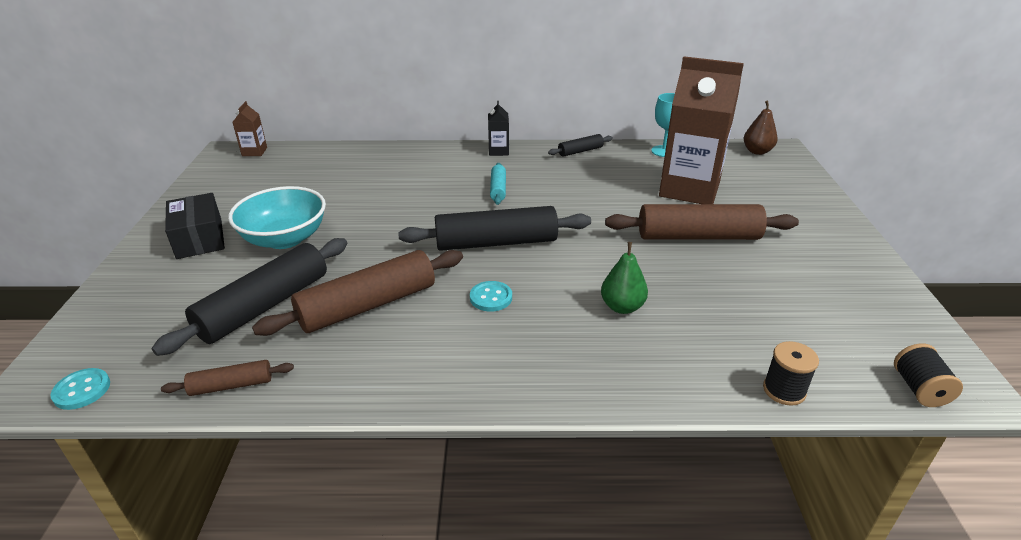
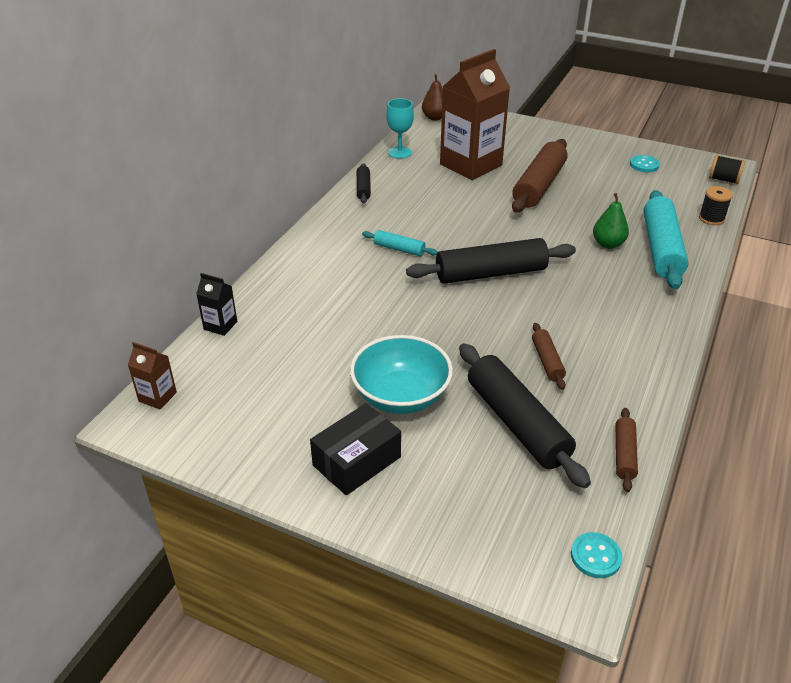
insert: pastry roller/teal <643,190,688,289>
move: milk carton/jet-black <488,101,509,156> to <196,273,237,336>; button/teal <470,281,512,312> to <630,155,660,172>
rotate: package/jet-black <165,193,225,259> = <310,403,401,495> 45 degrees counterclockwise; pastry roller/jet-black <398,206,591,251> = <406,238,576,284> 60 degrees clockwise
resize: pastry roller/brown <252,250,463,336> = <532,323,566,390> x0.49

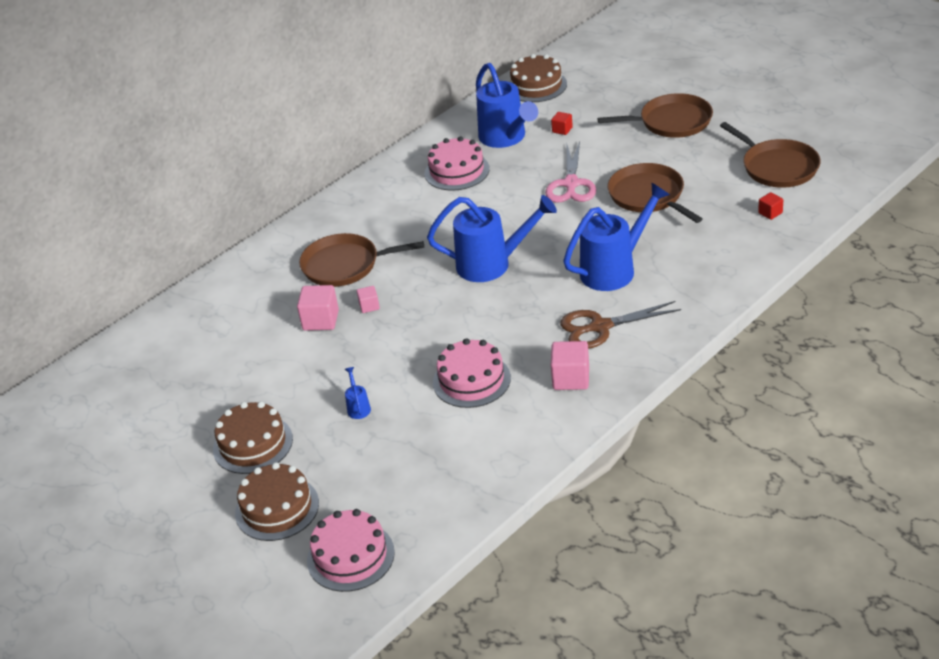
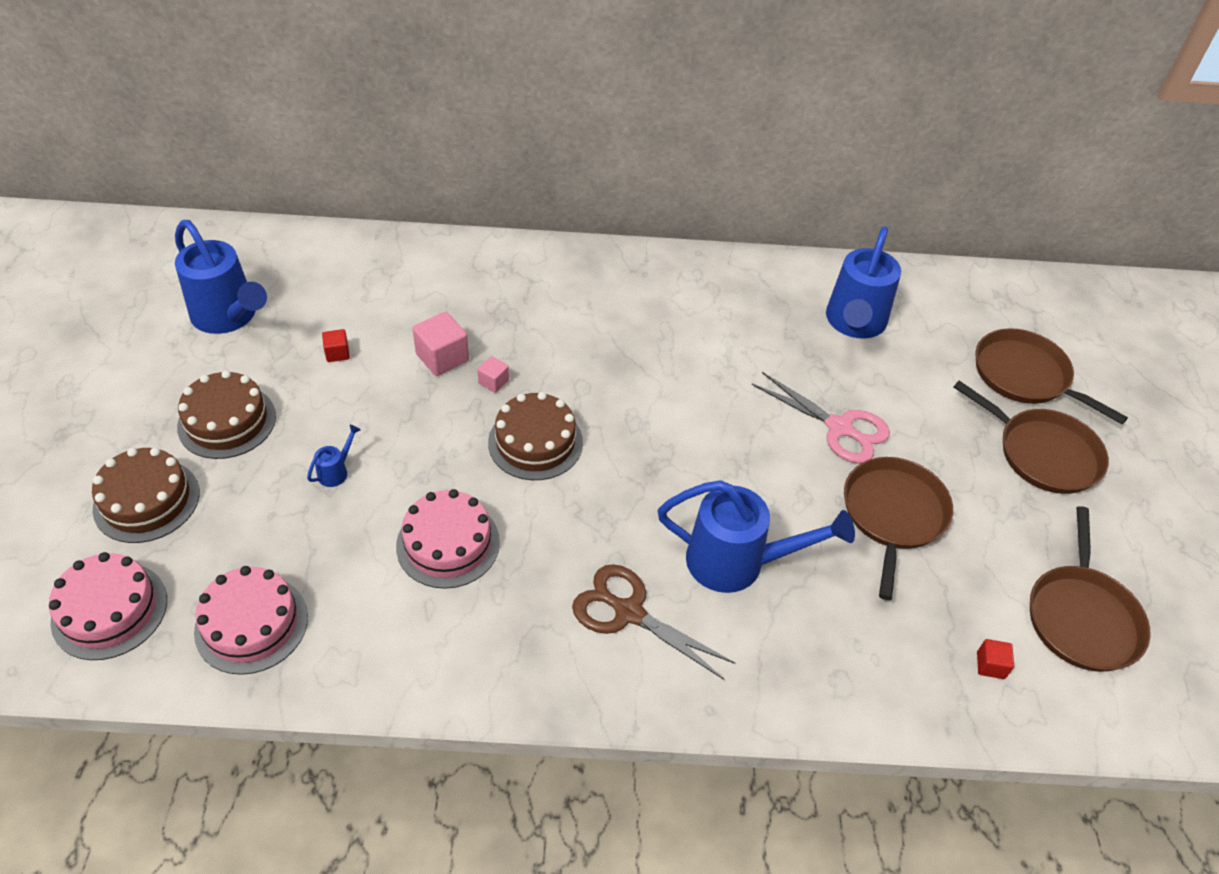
delete: solid cube/rose-pink <551,341,589,390>
move: sprinkling can/cobalt <427,195,557,282> to <175,220,267,334>; gateau/rose-pink <425,136,490,191> to <194,566,308,675>; solid cube/scarlet <551,112,573,135> to <322,329,350,362>; gateau/brown <509,54,567,102> to <488,392,583,480>; frying pan/brown <299,233,424,287> to <975,328,1128,424>
rotate: pair of scissors/rose-pink <545,141,596,203> = <752,372,890,464> 105 degrees counterclockwise

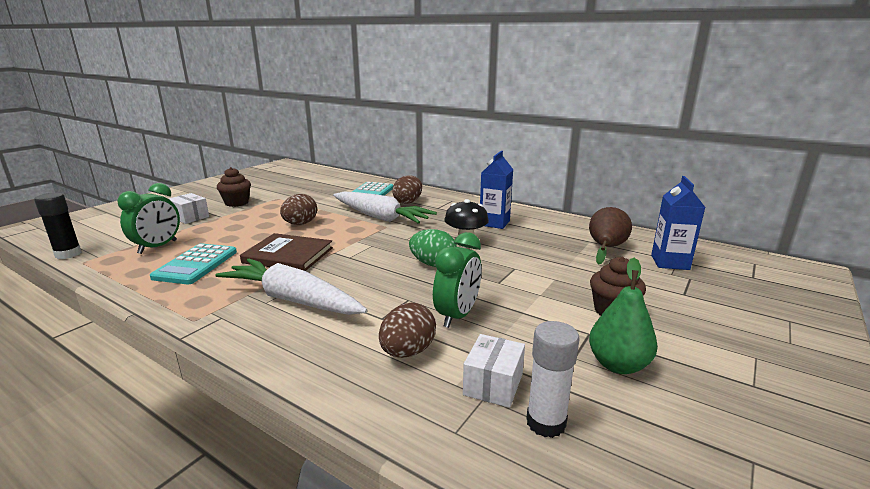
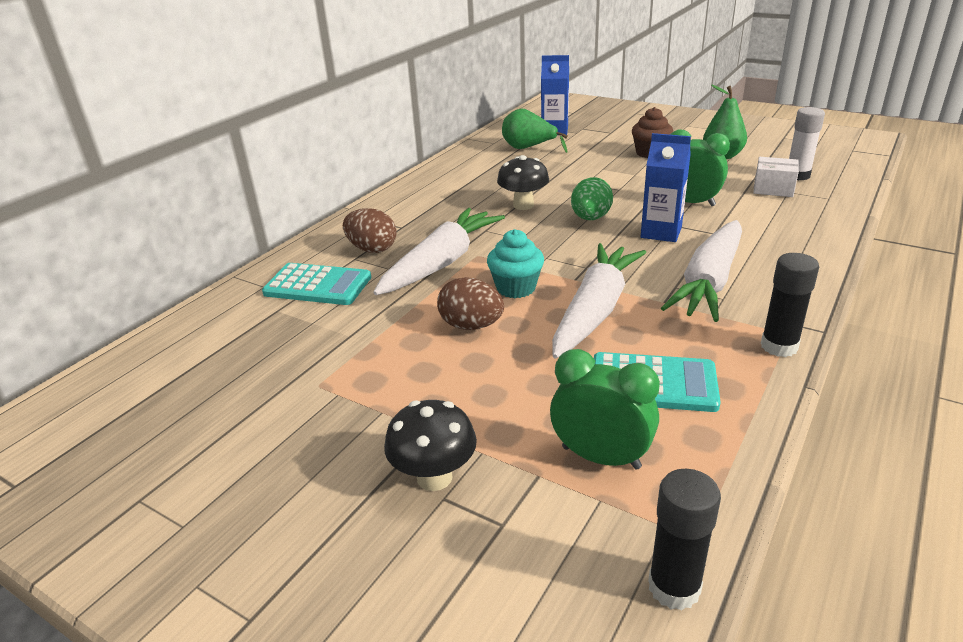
delete: muffin/brown <217,167,251,207>; toy egg/brown <379,303,436,358>
insert: muffin/teal <487,229,544,298>; glue/jet-black <761,253,819,357>
move: milk carton/cobalt <480,151,513,229> to <641,133,691,242>
replace: package/pure white <169,193,209,224> to fungus/jet-black <384,400,477,491>; book/brown <240,233,333,271> to toy carrot/pure white <552,243,646,359>
recolor: pear fruit/brown <589,207,632,265> to pear fruit/green <502,108,568,153>

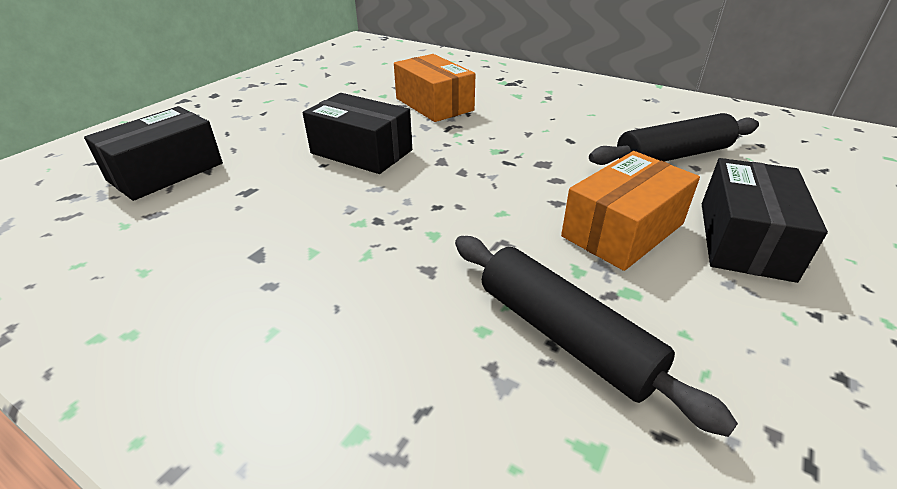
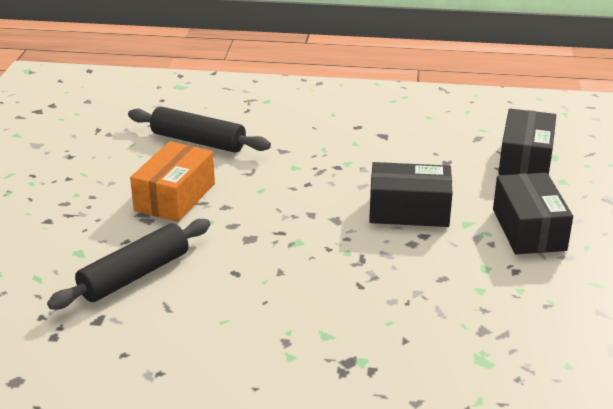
delete: package/orange-coloured <394,54,475,122>
move: package/jet-black <702,158,828,283> to <493,173,573,254>

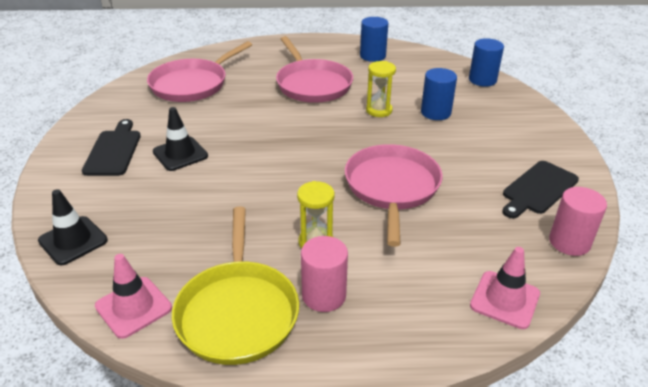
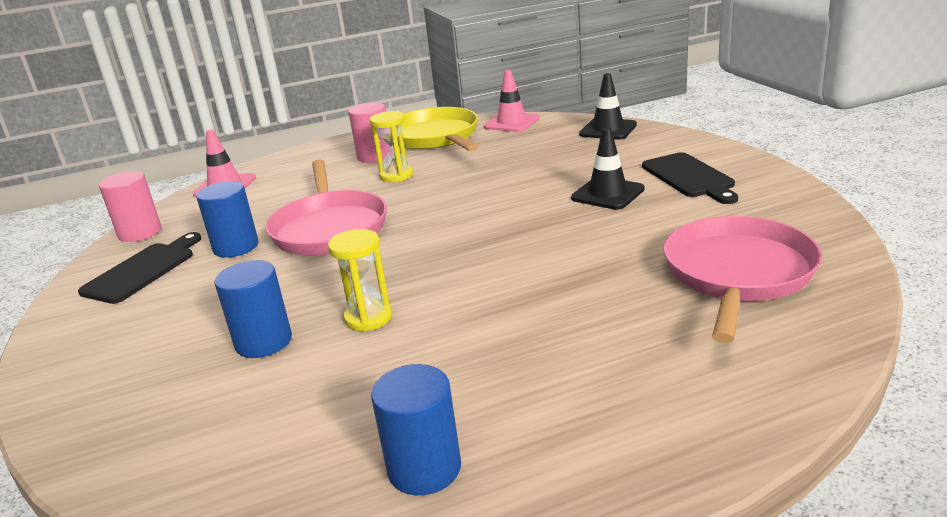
delete: frying pan/rose-pink <276,36,353,103>
move: cylinder shape/cobalt <469,38,504,87> to <196,181,258,258>

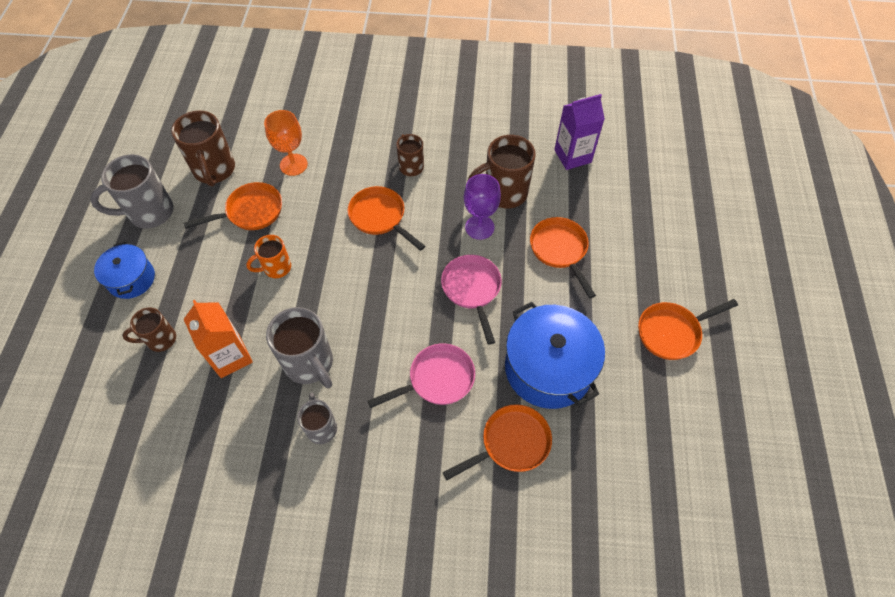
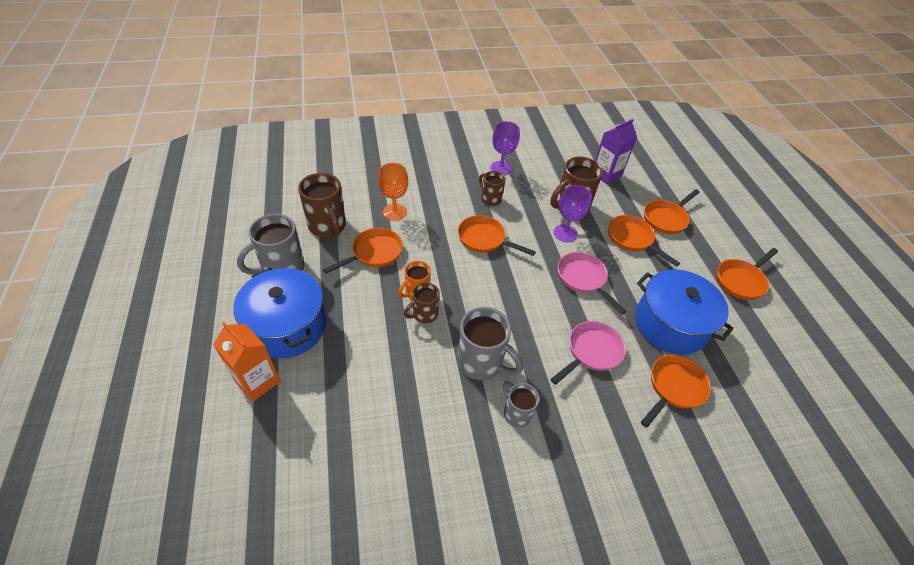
insert: chalice/purple <491,121,520,175>; frying pan/orange-coloured <644,189,700,234>
move: milk carton/orange-coloured <184,300,253,378> to <213,322,281,402>; coffee mug/brown <122,307,176,352> to <404,283,440,323>
resize: pot/cobalt <94,242,155,299> = <233,268,327,359> x1.74

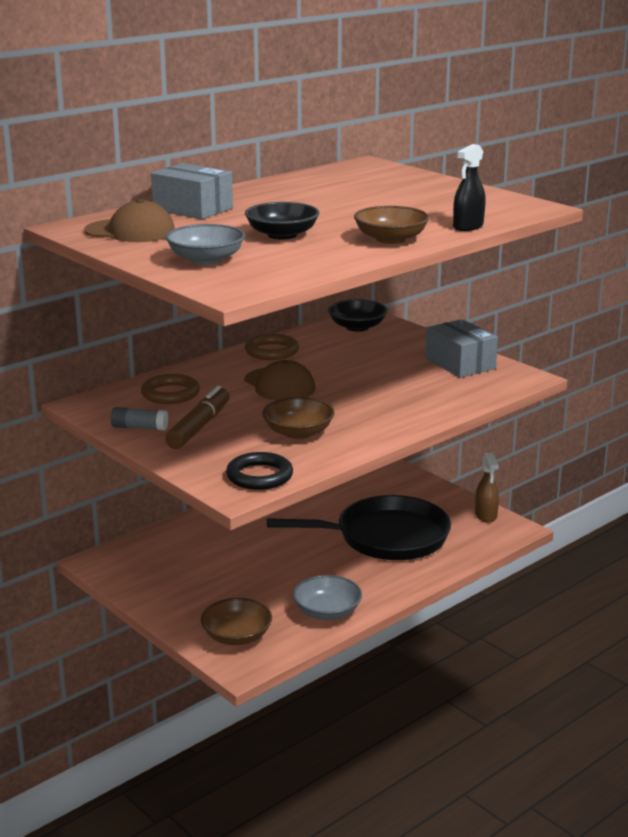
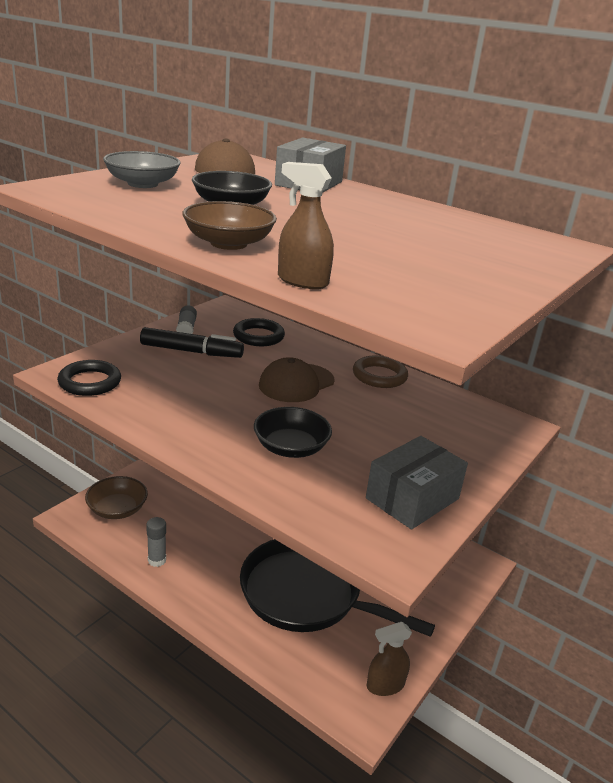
delete: deep dish/brown <262,397,334,439>
move: deep dish/jet-black <328,299,387,332> to <254,407,332,458>
replace: deep dish/gray <293,575,362,620> to glue/gray <146,517,166,567>
recolor: marker/brown <165,386,230,449> to marker/jet-black <140,327,244,358>; ring/brown <141,374,200,404> to ring/jet-black <233,318,285,346>; spray bottle/jet-black <453,144,486,231> to spray bottle/brown <278,162,334,289>
rotate: frying pan/jet-black <267,495,451,560> = <240,539,435,637> 135 degrees clockwise

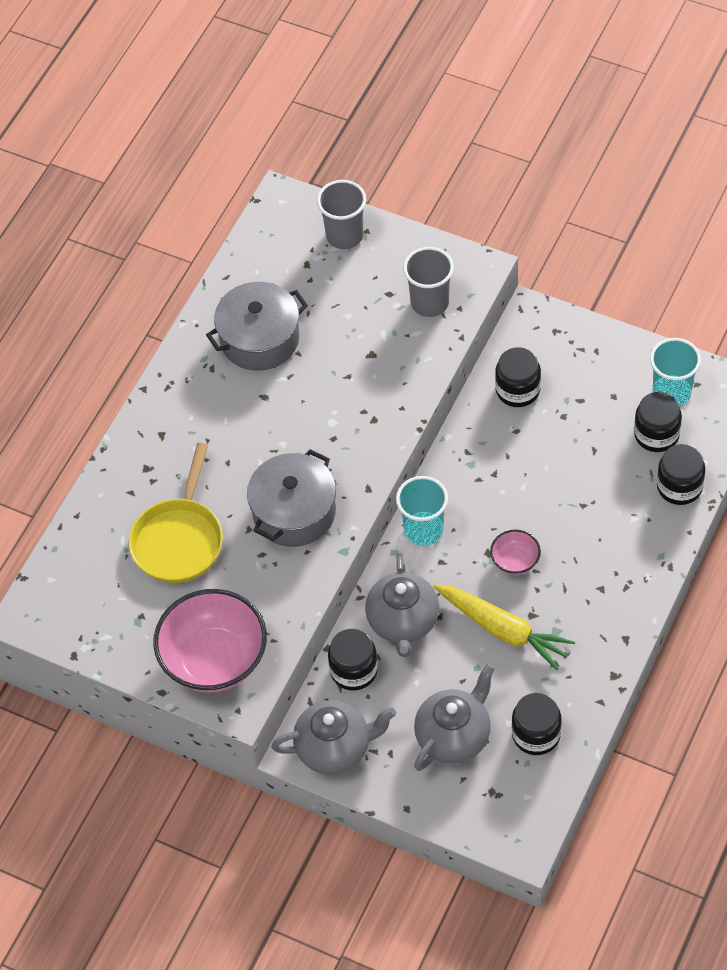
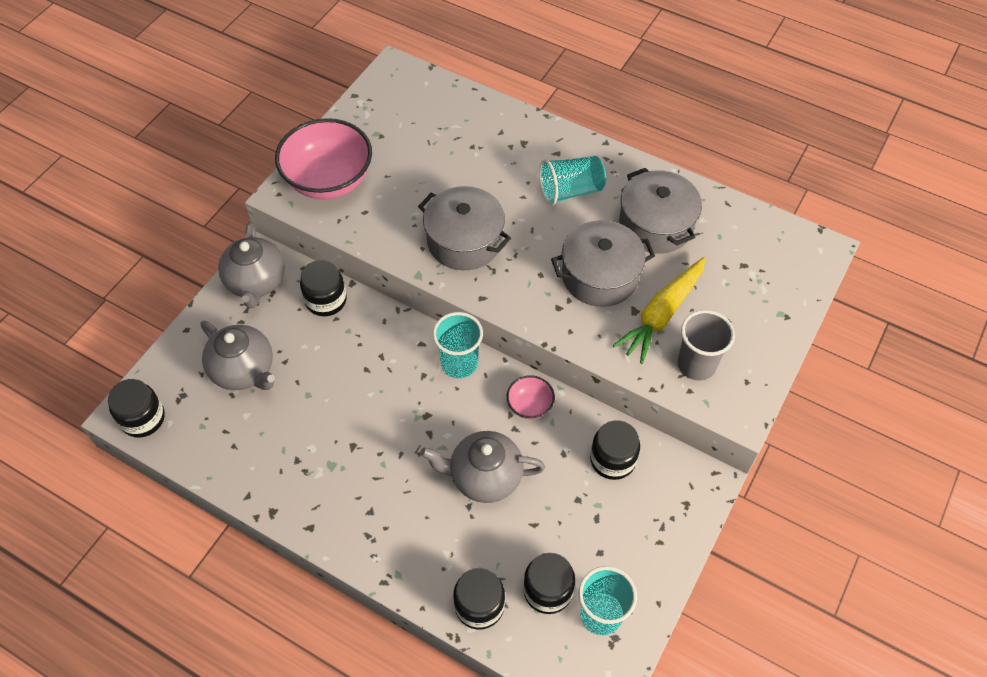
delete: frying pan/golden <129,443,223,583>; tumbler/gray <317,180,366,249>
insert: tumbler/teal <539,156,606,206>; pot/gray <551,220,655,307>
move: preserve jar/jet-black <512,693,562,755> to <108,379,165,438>; tea pot/gray <365,553,439,657> to <420,431,545,503>; deep dish/rose-pink <490,530,541,575> to <507,375,555,419>; toy carrot/golden <433,584,575,670> to <613,257,706,364>

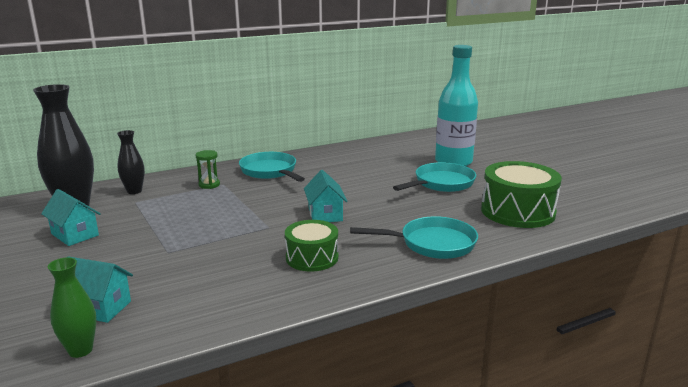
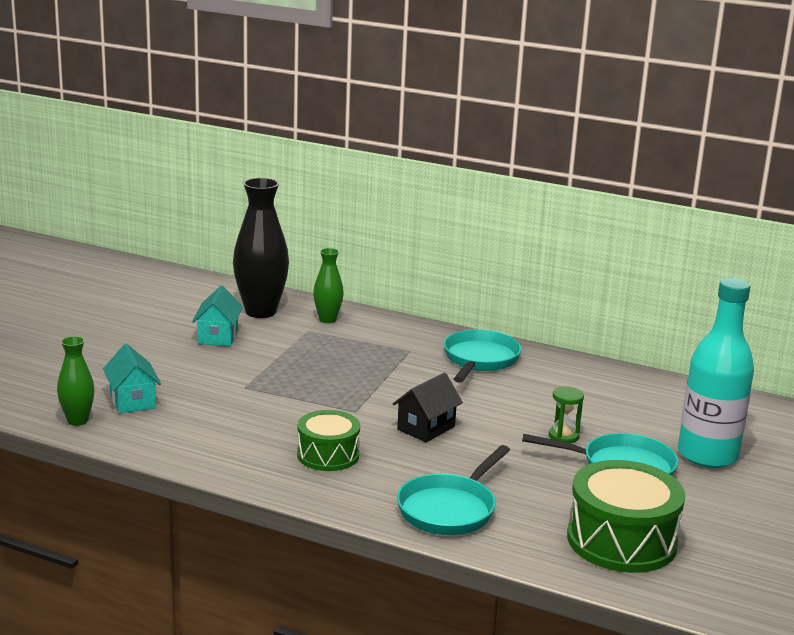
move: sand timer/green <196,150,220,189> to <549,386,584,443>
recolor: vase/jet-black <117,130,145,194> to vase/green <313,248,344,323>; house/teal <304,170,348,222> to house/jet-black <393,373,463,442>
rotate: frying pan/teal <350,216,478,259> = <397,445,510,535> 75 degrees clockwise

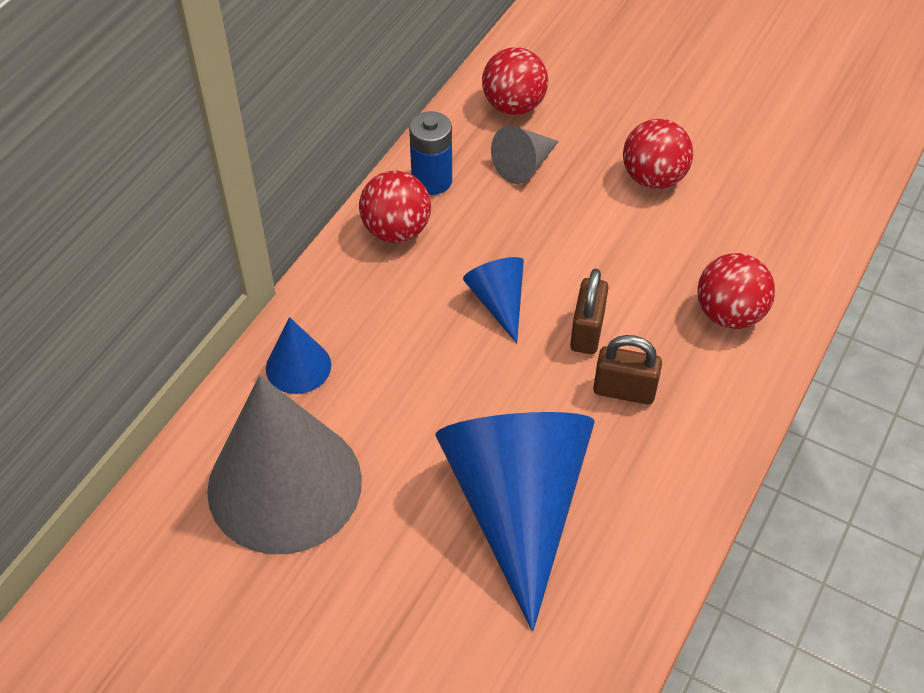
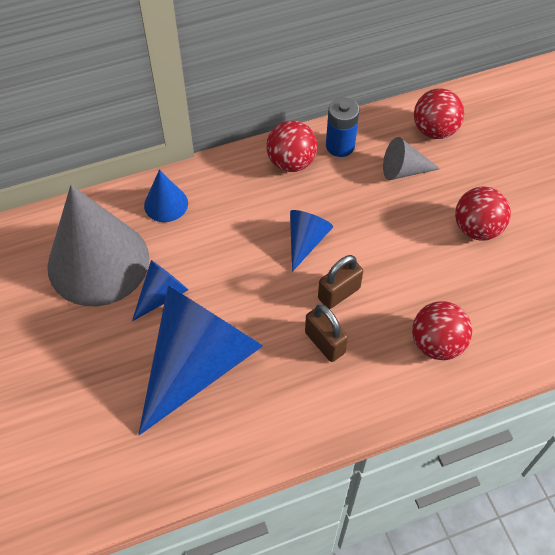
insert: cone shape/cobalt <132,260,188,321>

